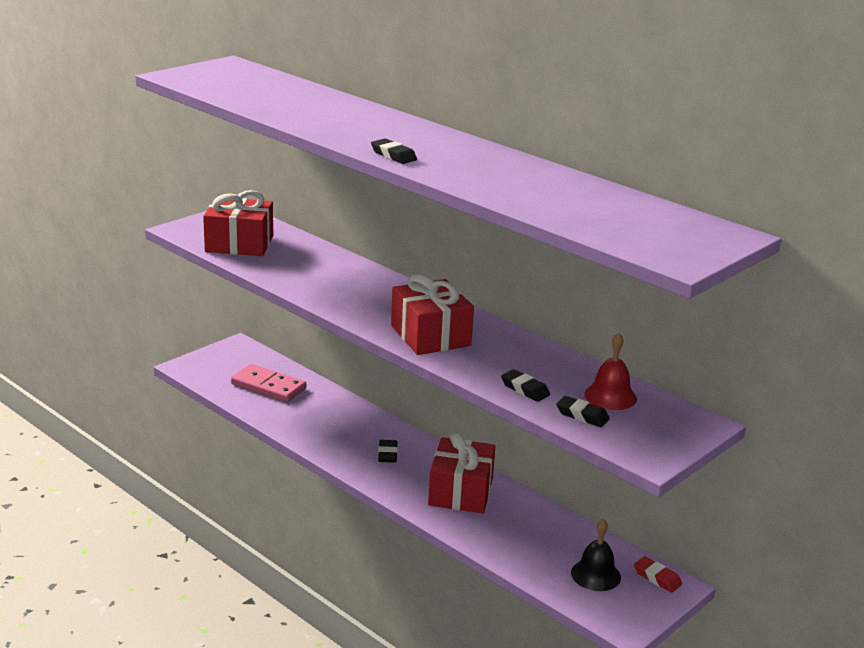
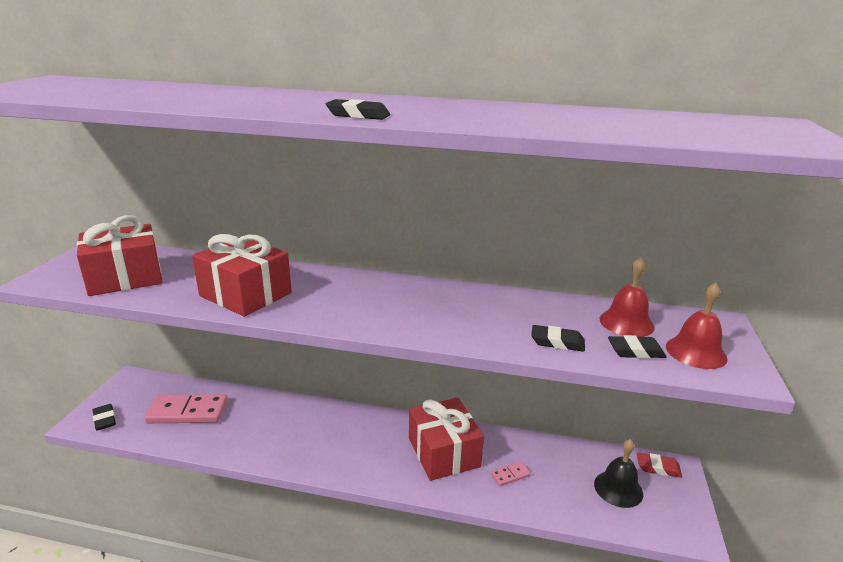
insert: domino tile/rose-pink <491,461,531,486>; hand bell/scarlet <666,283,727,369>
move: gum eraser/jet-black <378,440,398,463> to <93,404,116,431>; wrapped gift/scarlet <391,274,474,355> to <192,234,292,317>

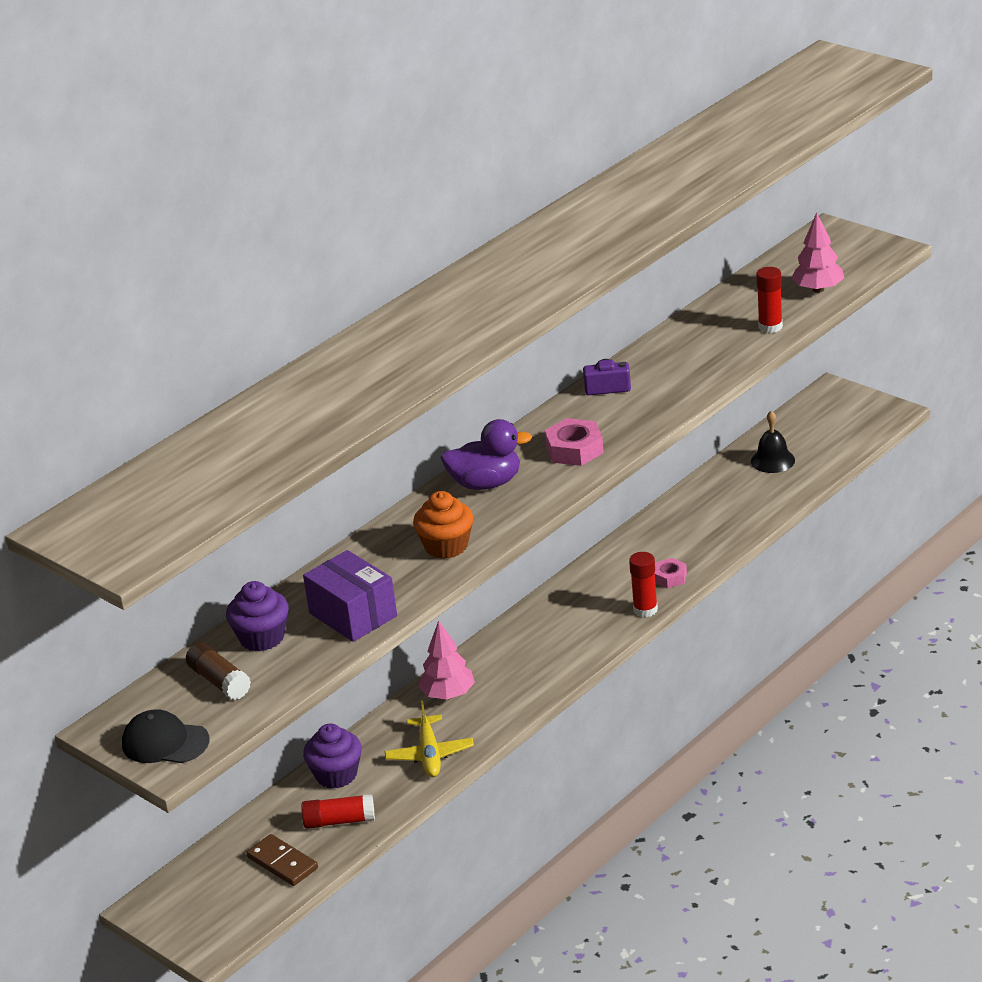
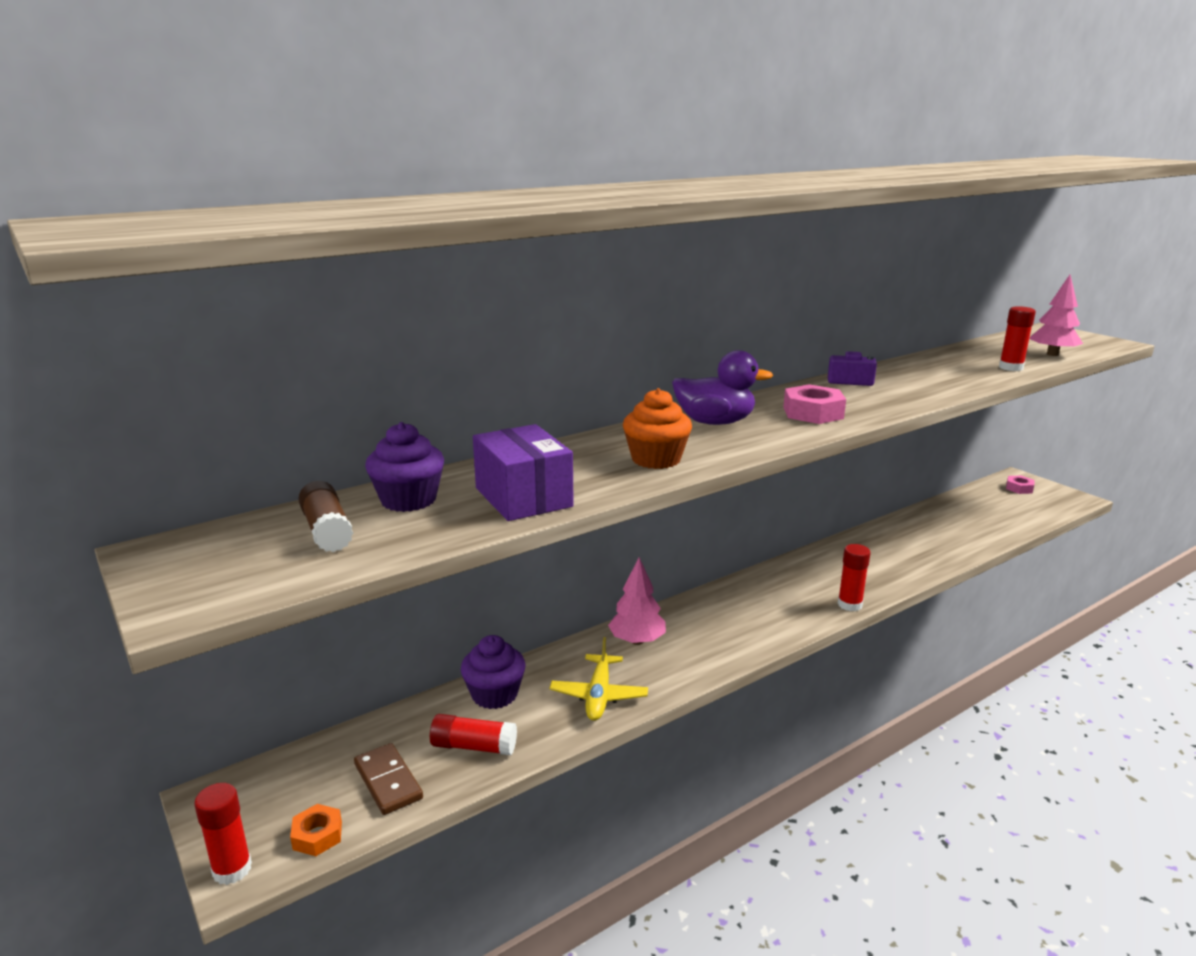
delete: peaked cap/jet-black <122,709,210,763>; hand bell/jet-black <751,411,795,473>
insert: glue/scarlet <194,783,252,885>; hexagon nut/orange-coloured <290,804,342,856>
move: hexagon nut/rose-pink <655,558,687,588> to <1006,476,1034,494>

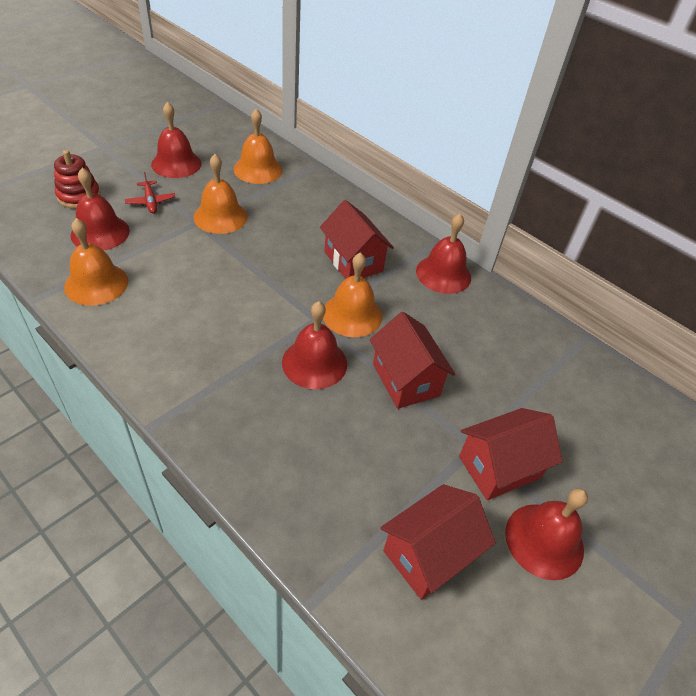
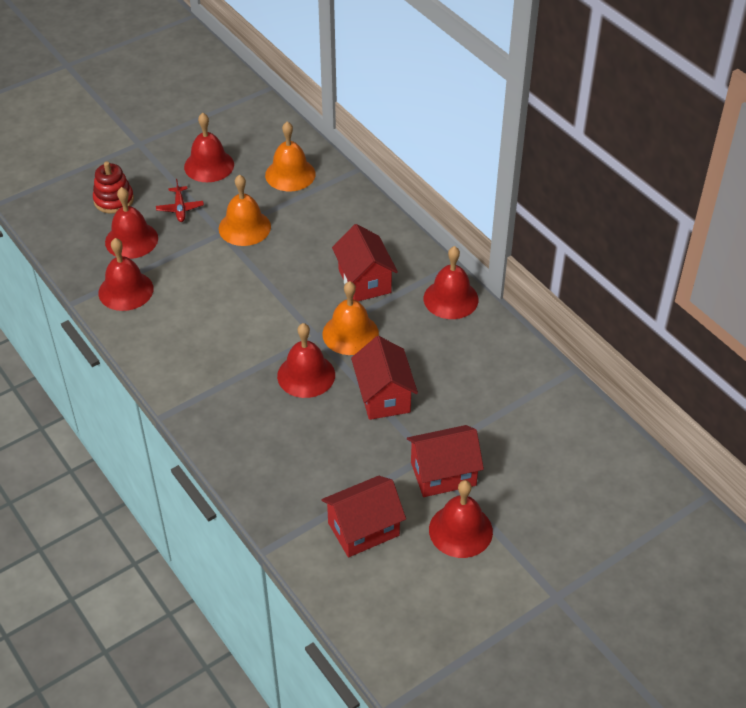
recolor: hand bell/orange-coloured <64,218,128,305> to hand bell/scarlet <99,238,154,311>

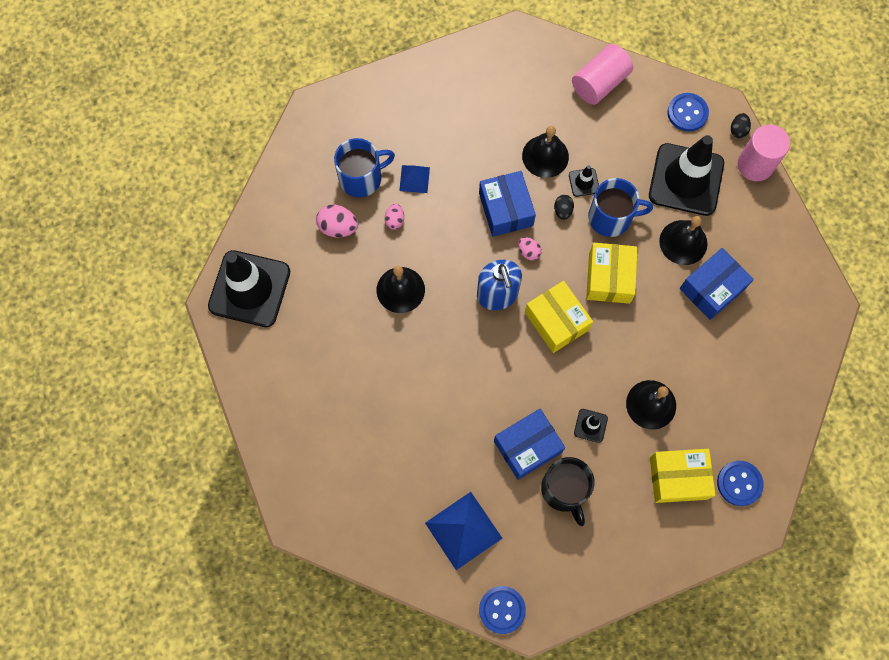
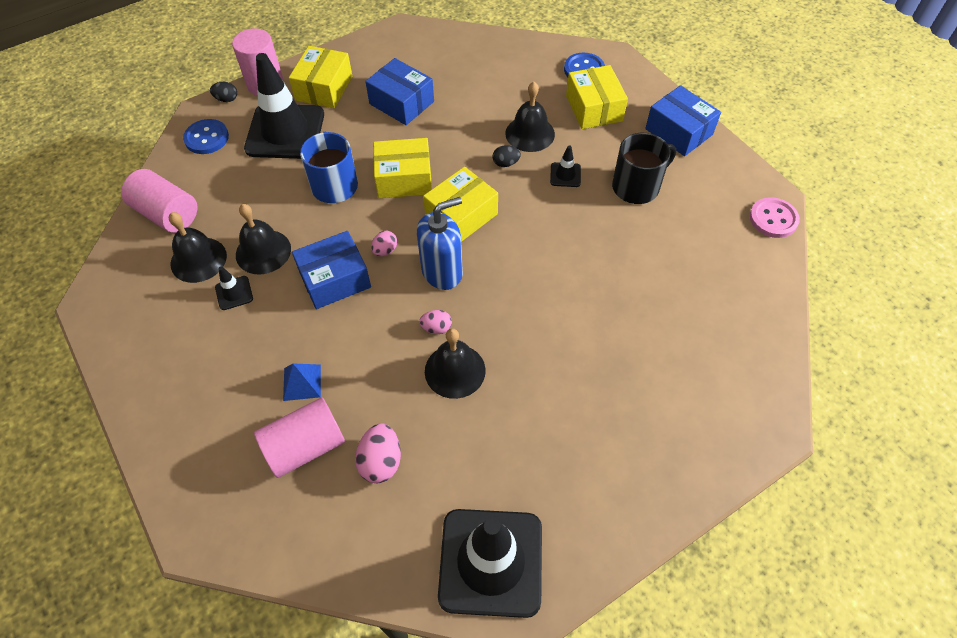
delete: pyramid/cobalt <425,492,502,570>
insert: package/golden <289,46,352,108>
move: hand bell/jet-black <659,216,707,265> to <169,212,227,283>; traffic cone/jet-black <569,165,599,197> to <215,266,253,310>; toy egg/rose-pink <384,204,404,230> to <419,310,452,334>; toy egg/jet-black <554,195,574,220> to <493,145,521,167>; package/cobalt <494,409,565,480> to <645,85,721,156>
replace: coffee mug/cobalt <334,138,395,198> to cylinder shape/rose-pink <254,398,345,478>
recolor: button/cobalt <479,586,526,634> to button/rose-pink <749,197,800,238>

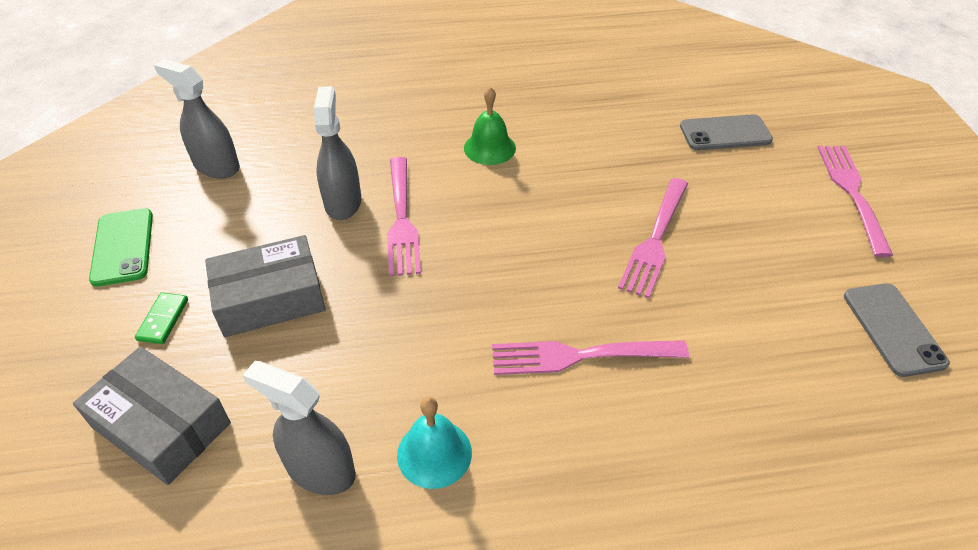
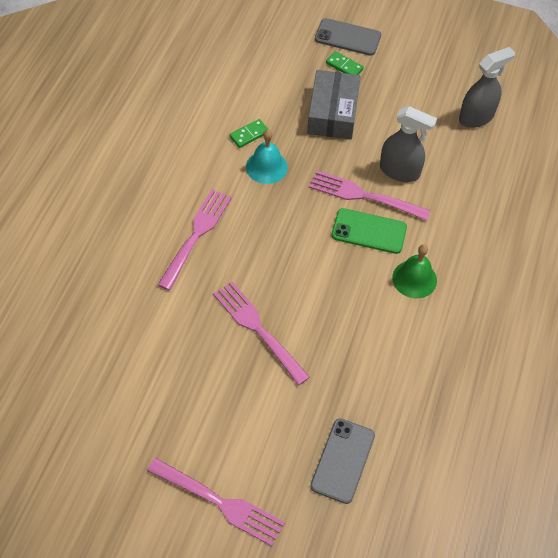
delete: package/gray <73,346,231,485>; spray bottle/gray <243,361,356,495>
insert: domino tile/green <229,119,269,148>
move: hand bell/teal <397,397,472,489> to <246,129,288,184>; smartphone/gray <844,283,950,377> to <315,18,381,56>; smartphone/green <89,208,153,287> to <332,208,407,254>

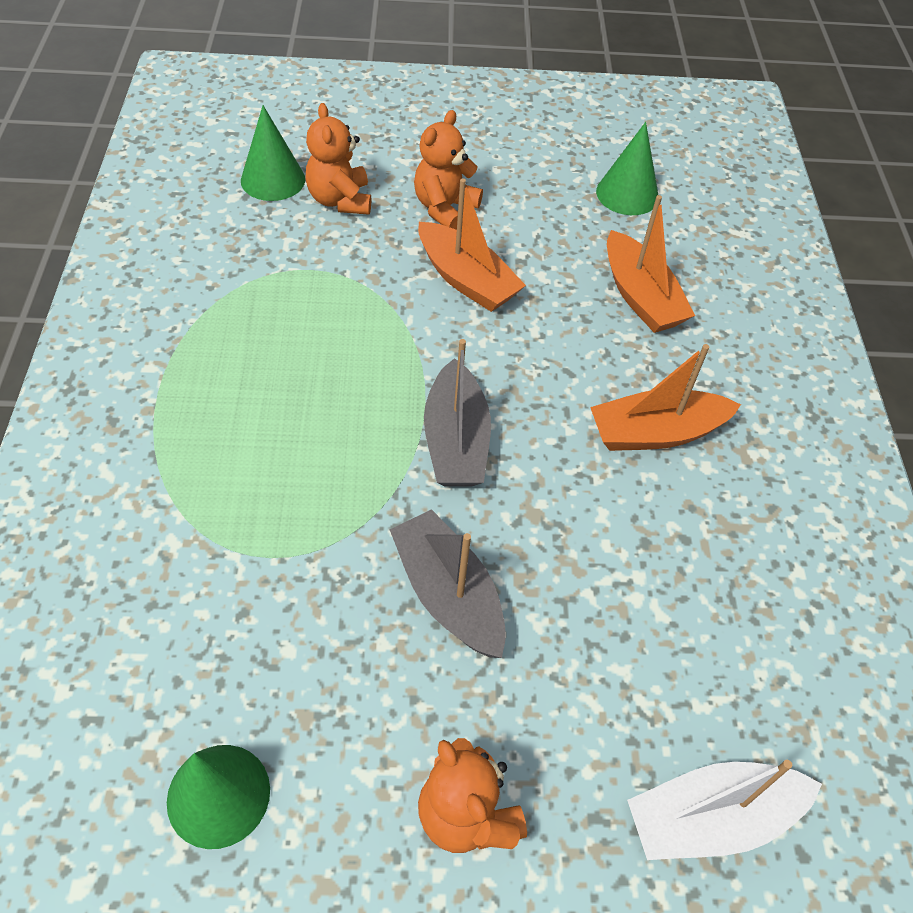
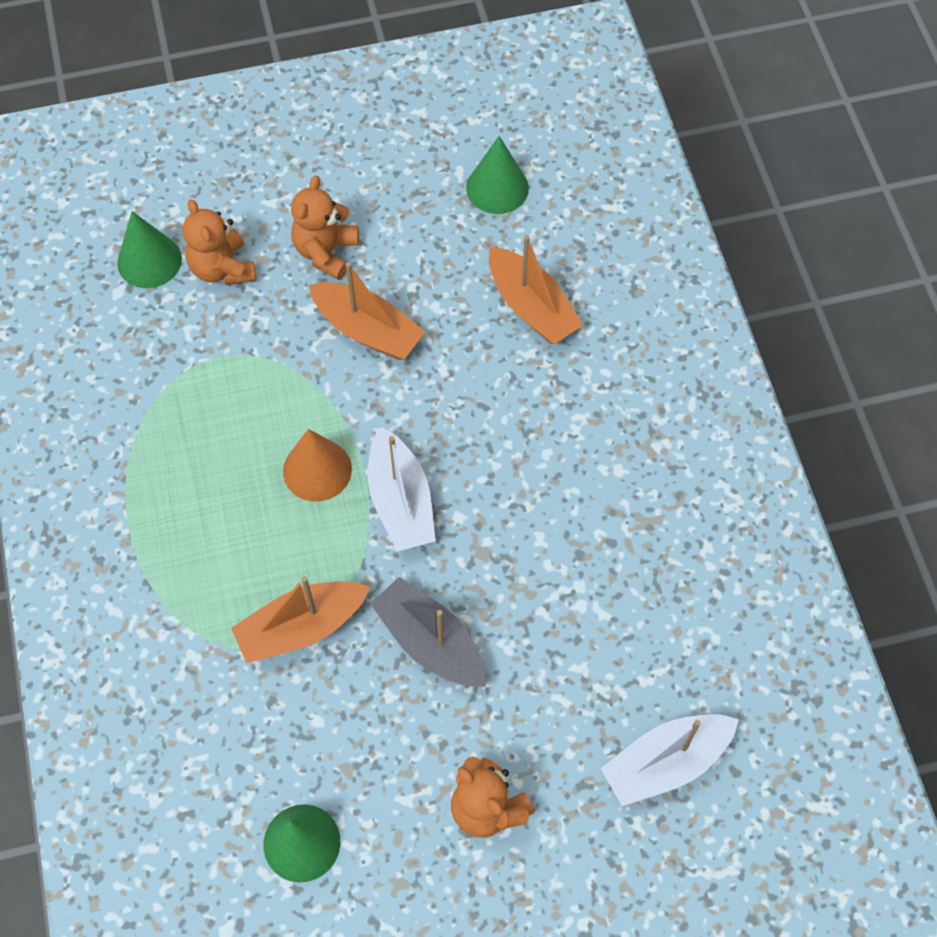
insert: cone shape/orange-coloured <283,429,352,502>
move: toy boat/orange-coloured <590,344,741,451> to <231,576,370,664>
recolor: toy boat/gray <424,339,491,487> to toy boat/pure white <368,427,436,552>

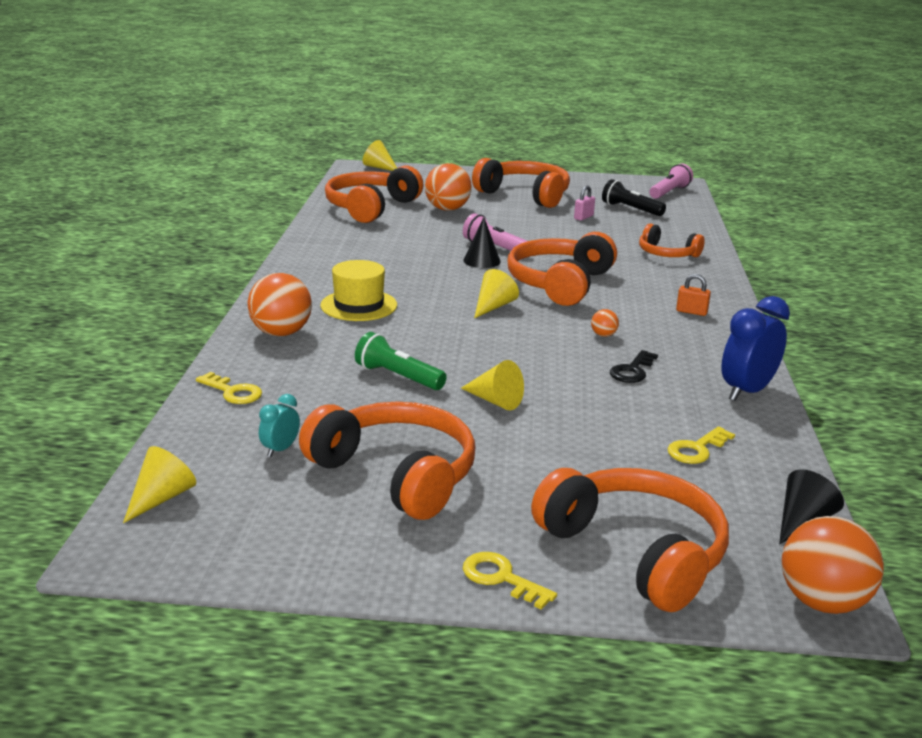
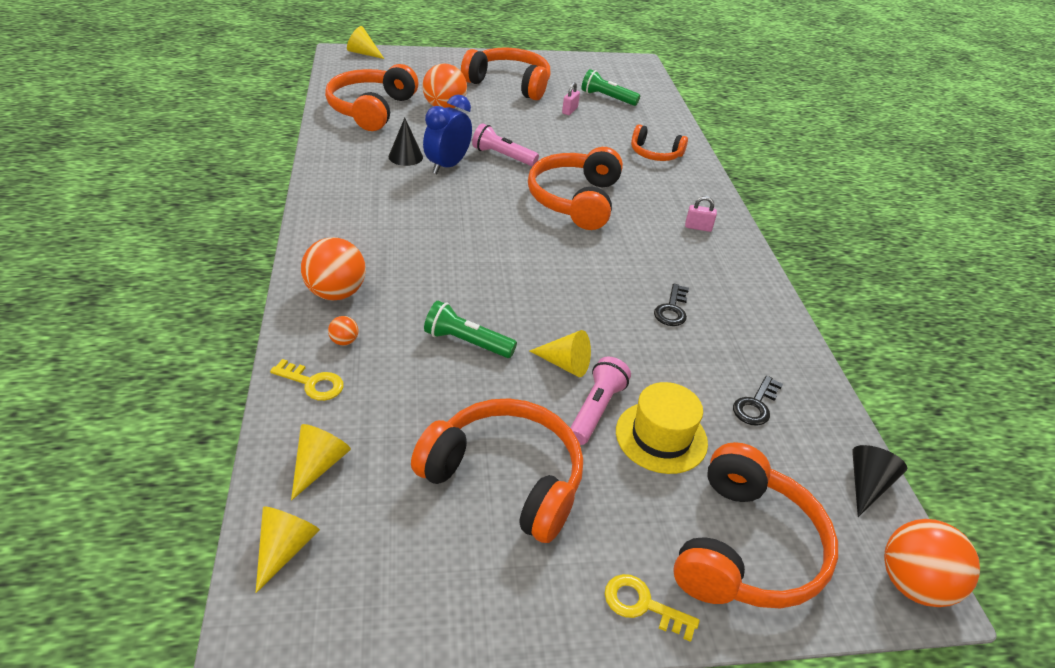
delete: bedside clock/teal <259,394,300,457>
move: cone shape/golden <474,269,519,318> to <291,424,351,501>; ball/orange-coloured <591,309,619,337> to <328,316,358,346>; cone shape/jet-black <463,217,501,268> to <388,118,423,166>; bedside clock/cobalt <721,296,790,401> to <423,95,472,174>; flashlight/rose-pink <649,163,693,199> to <570,357,631,445>; tall hat/golden <320,260,397,321> to <616,382,708,474>
recolor: flashlight/jet-black <602,179,666,216> to flashlight/green <582,69,640,106>; lock/orange-coloured <676,274,711,316> to lock/rose-pink <685,196,717,232>; key/golden <667,426,735,464> to key/jet-black <733,376,783,426>
rotate: over-ear headphones/orange-coloured <531,468,729,612> = <673,442,838,609> 75 degrees clockwise

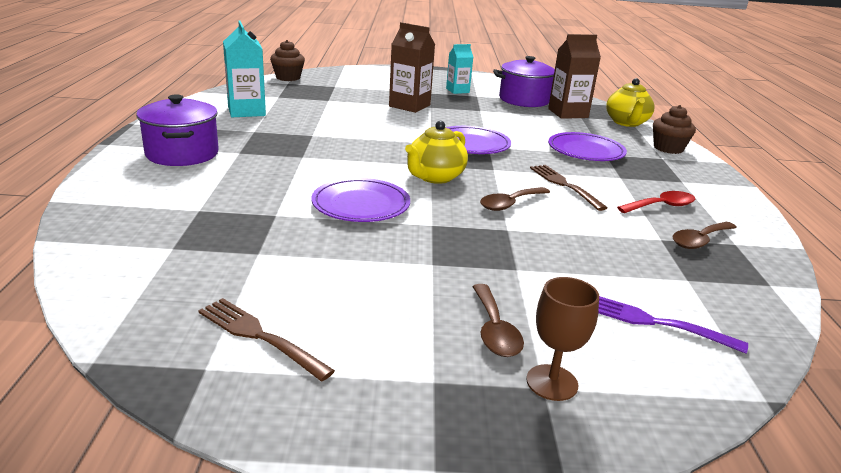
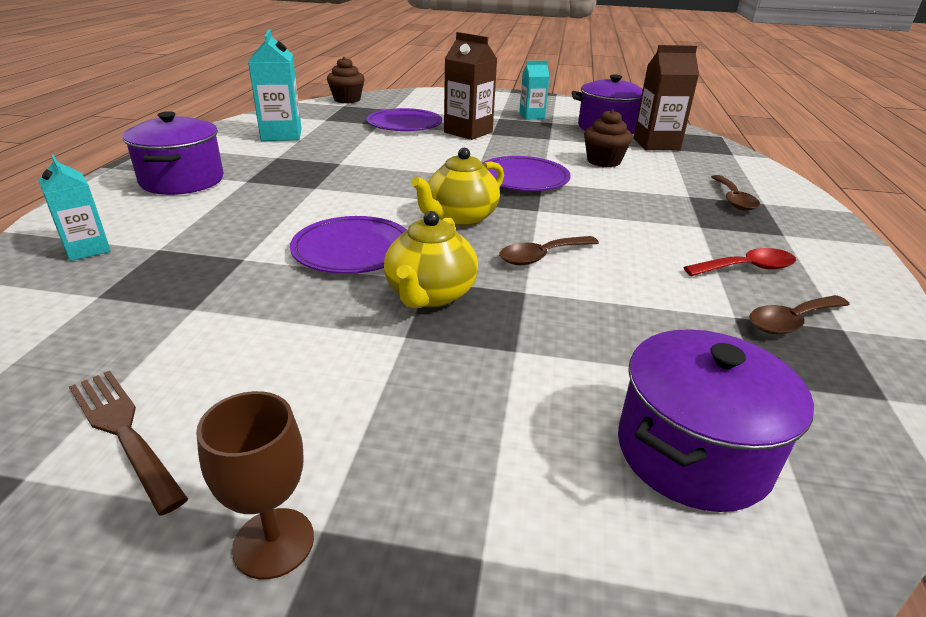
delete: dinner fork/brown <530,165,607,211>
insert: milk carton/teal <38,155,111,261>
move: chalice/brown <526,277,599,401> to <196,391,314,579>; dinner plate/purple <548,132,627,161> to <367,108,442,131>; tea pot/golden <606,78,655,127> to <384,211,478,308>; muffin/brown <653,105,696,154> to <584,109,632,167>; spoon/brown <472,284,524,357> to <711,175,760,211>
replace: dinner fork/purple <598,296,748,354> to pot/purple <618,329,814,512>

